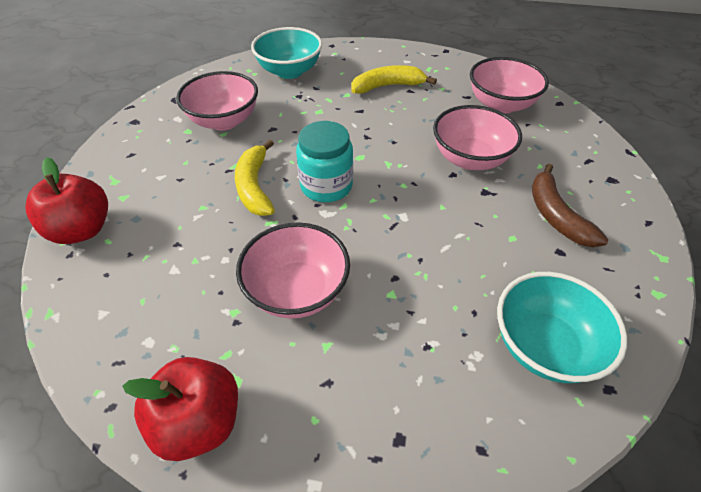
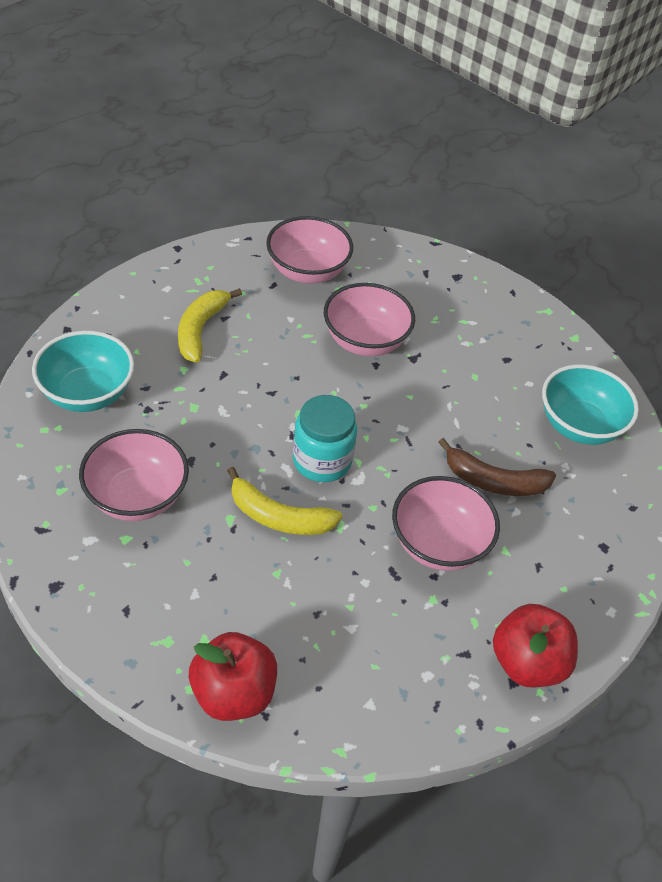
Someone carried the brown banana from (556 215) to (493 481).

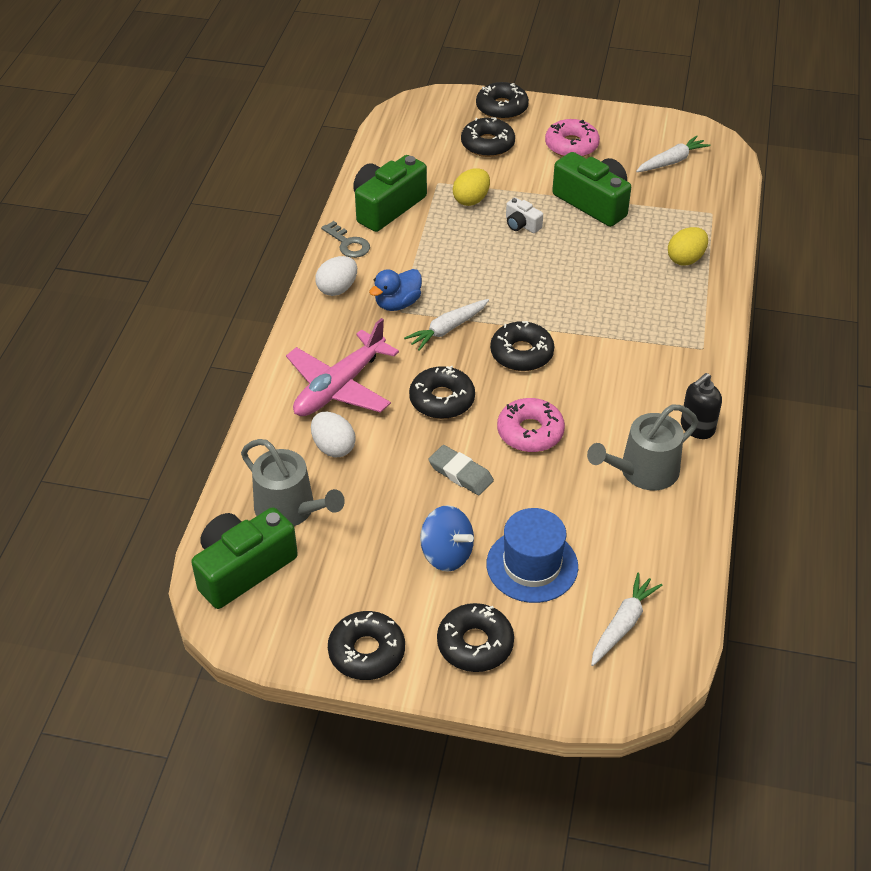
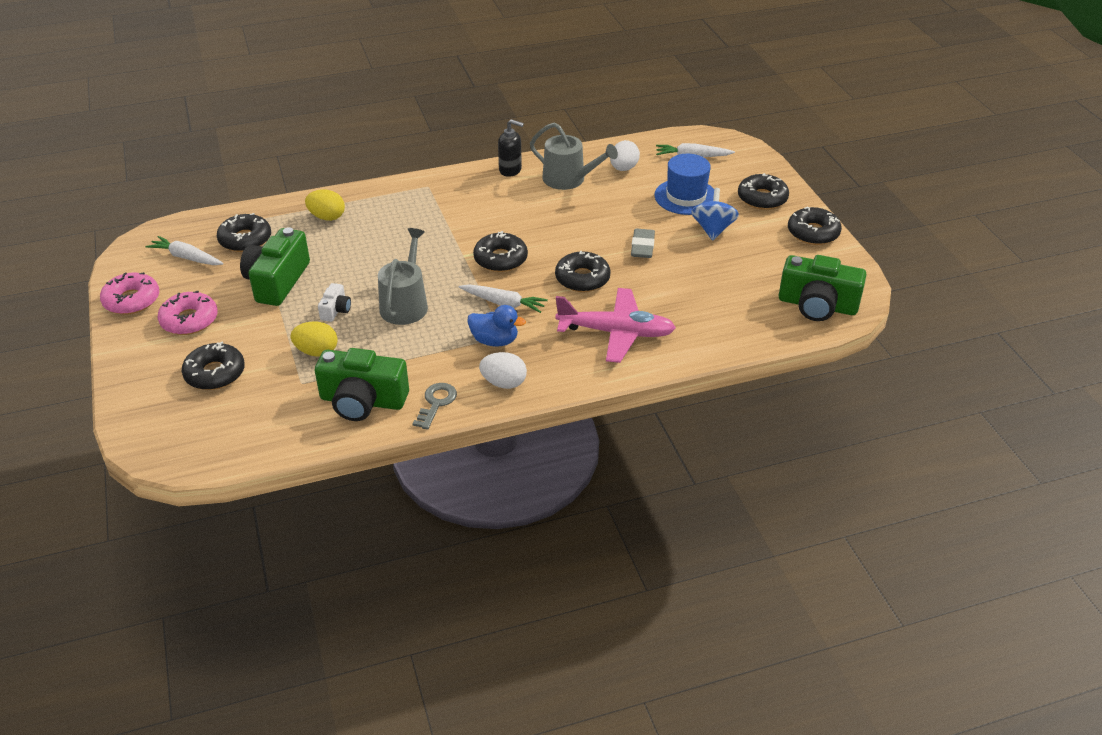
Someone carried the pink donut from (530 432) to (132 300).
Someone carried the black donut from (502 108) to (245 239).
Someone carried the grey watering can from (290 509) to (405 304).
Someone carried the white egg from (333 447) to (623 168).

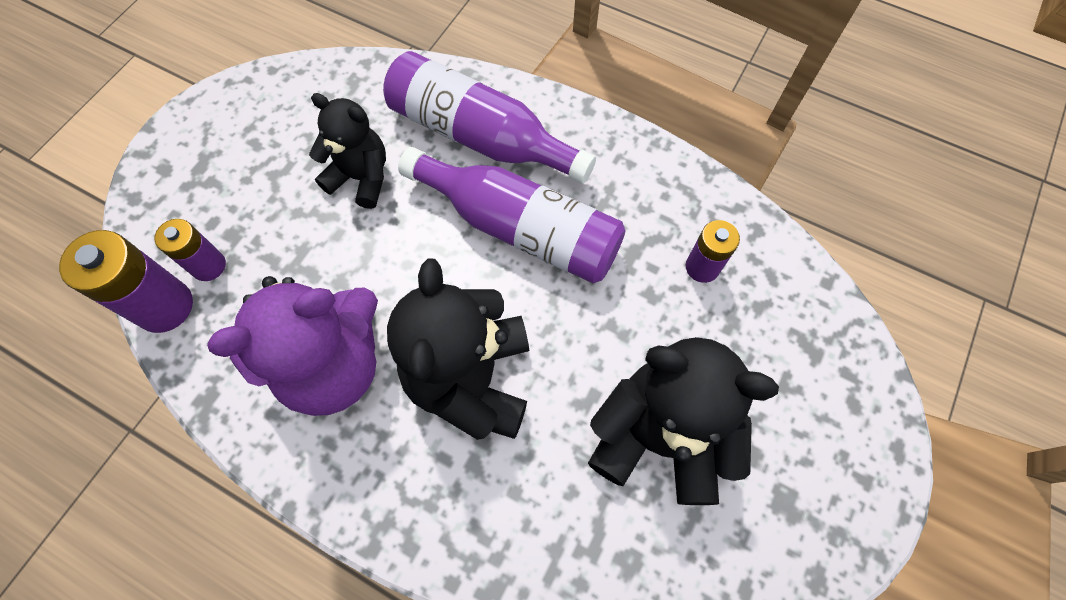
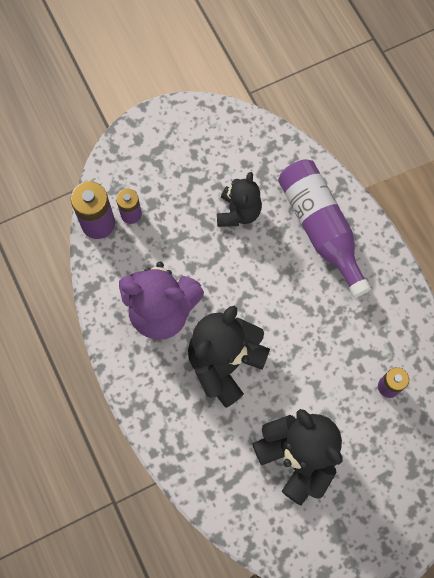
Someone rotated the black teddy bear at (361 178) by 45 degrees clockwise.
Someone took away the purple bottle at (521 228).

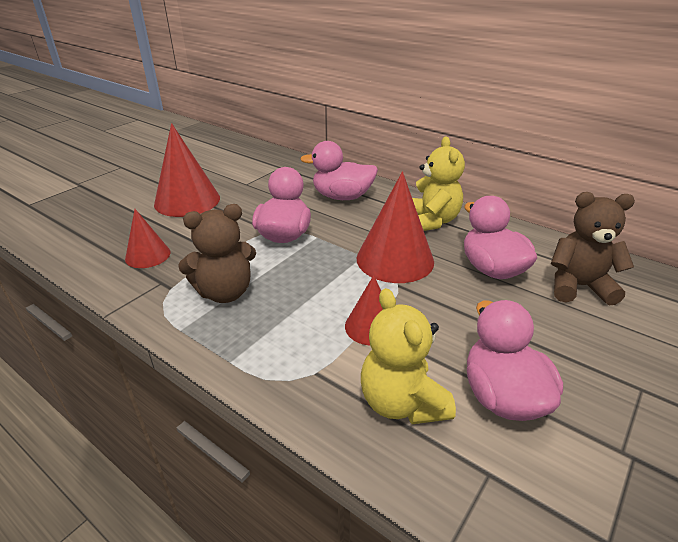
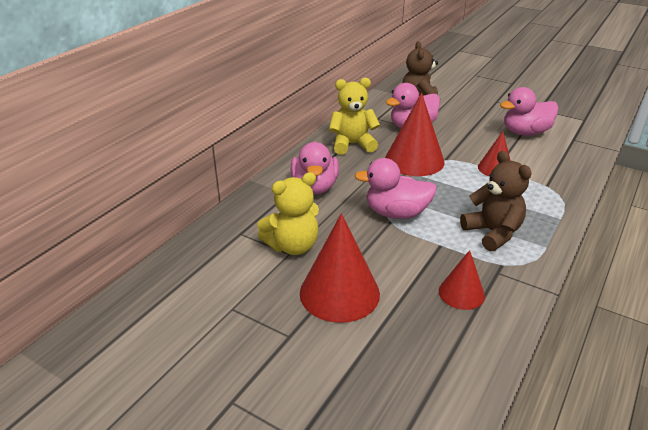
Someone carried the yellow teddy bear from (402 403) to (292 246).

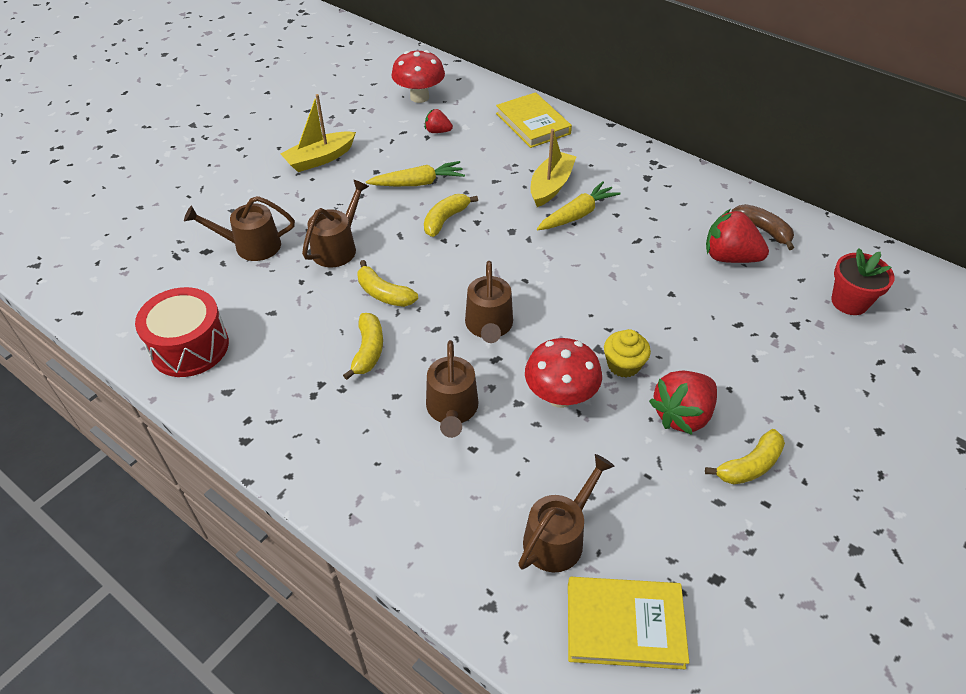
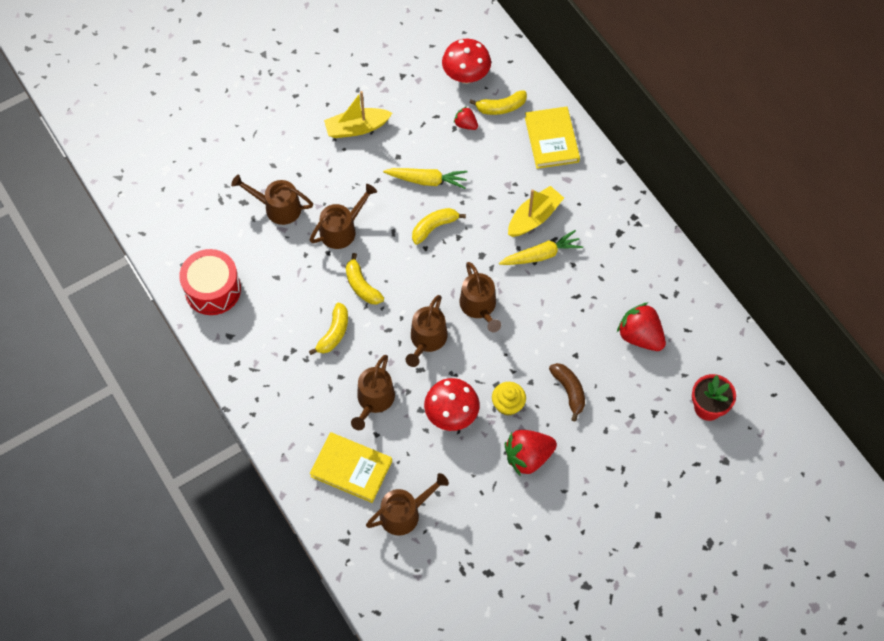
Someone carried the yellow book from (624 625) to (351 469).
Someone put down the brown watering can at (479 306).
Someone carried the yellow banana from (749 465) to (501 107).
Someone carried the brown banana from (763 230) to (569 391).

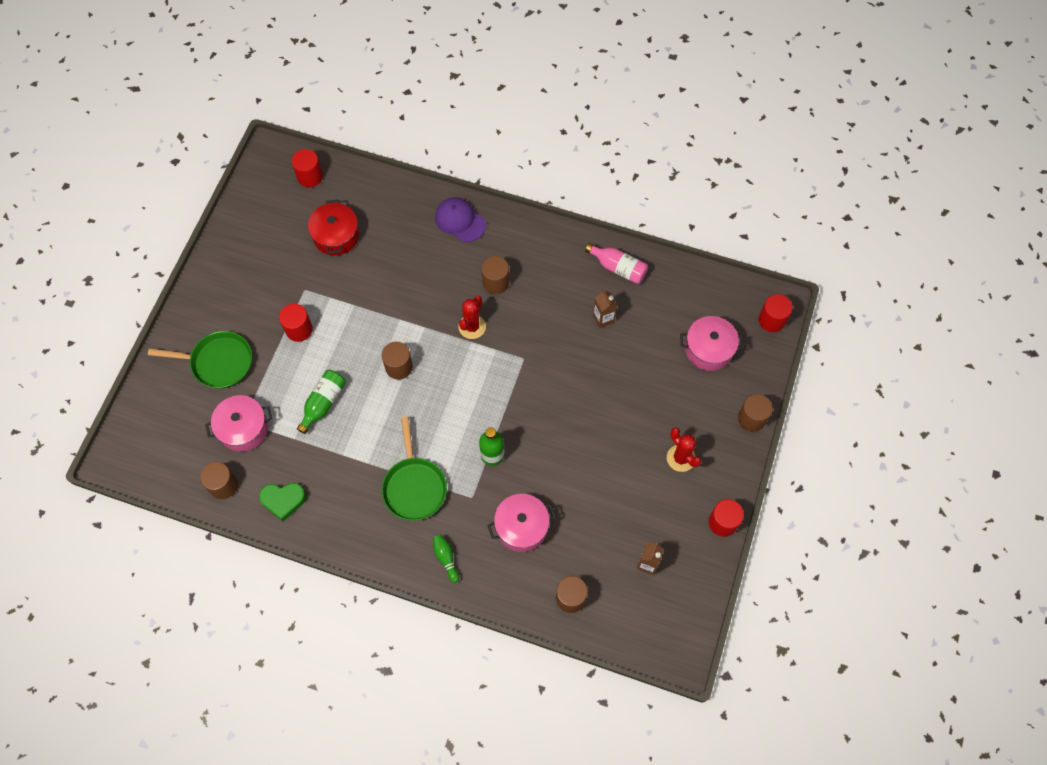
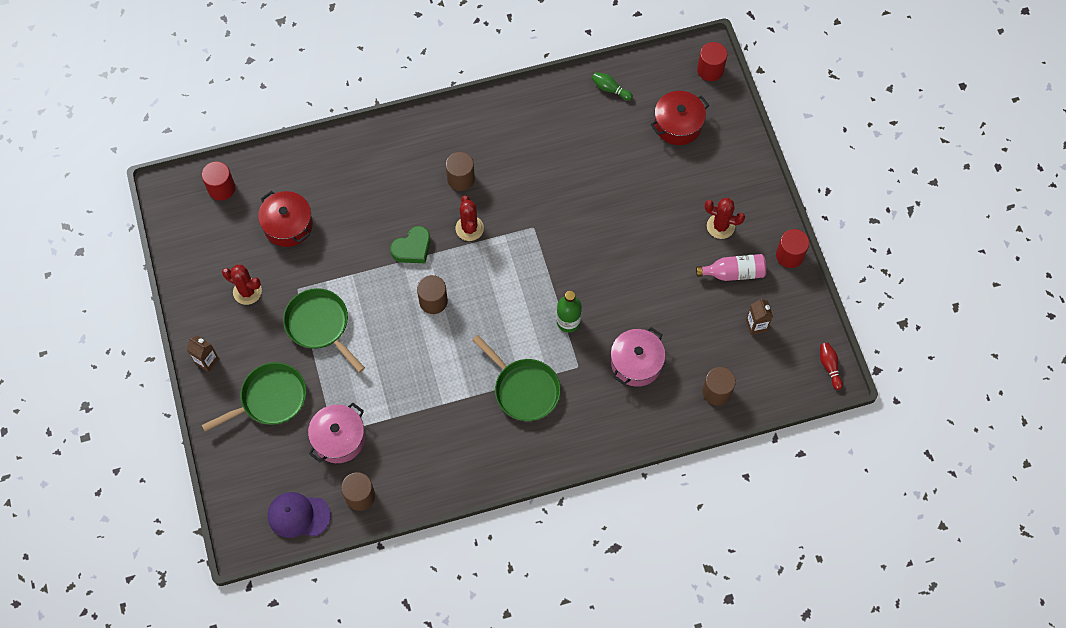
Someone carried the brown carton from (603 318) to (207 361).
Someone put down the red cactus at (247 291).
Someone carried the purple cap from (460 221) to (298 515).
Someone swapped the red cylinder at (299 329) for the green pan at (320 325).
Someone carried the green heart from (283 500) to (412 248).
Someone carried the green bowling pin from (446 558) to (610 89).
Someone repainted the pink pot at (708 349), which became the red pot at (678 125).
Someone carried the pink bottle from (618 268) to (733 273).
Someone put down the red bowling pin at (829 367).
Someone took away the green bottle at (323 403).
Someone took away the brown cylinder at (751 418).

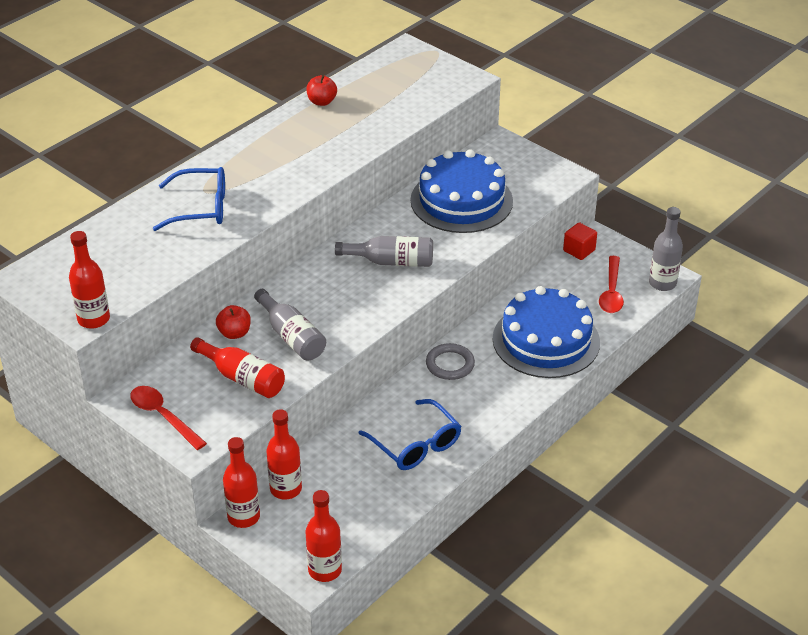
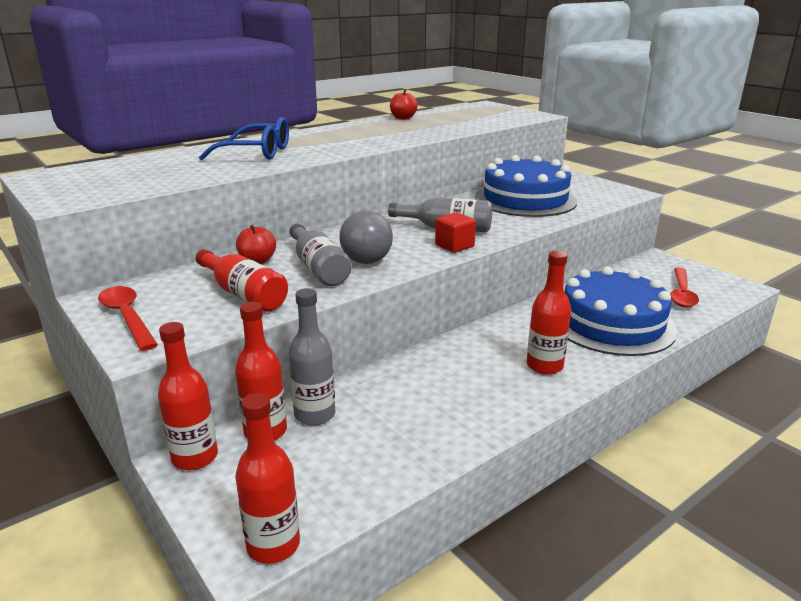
Someone carried the grey bottle from (662 283) to (315 414).
Someone put down the grey ball at (366 261).
Someone carried the red cube from (579 250) to (454 246).
Someone carried the red bottle from (93 319) to (544 366).
Someone took away the blue glasses at (415 445).
Someone took away the grey ring at (450 364).

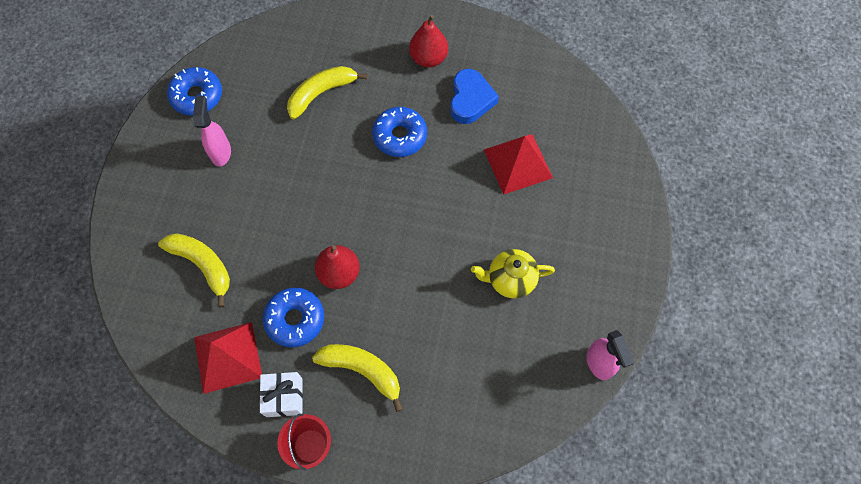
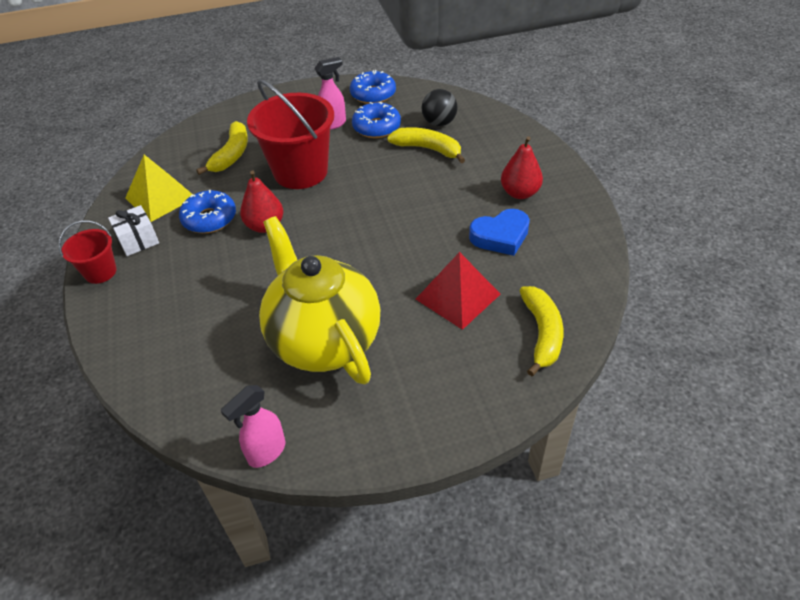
Someone repainted the red pyramid at (228 357), which became the yellow pyramid at (160 197).
Someone put down the red bucket at (300 172).
Someone scaled the yellow teapot at (510 279) by 2.10.
Someone carried the blue donut from (400 136) to (376 127).
Someone put down the black ball at (439 123).
Someone carried the yellow banana from (362 370) to (542 333).

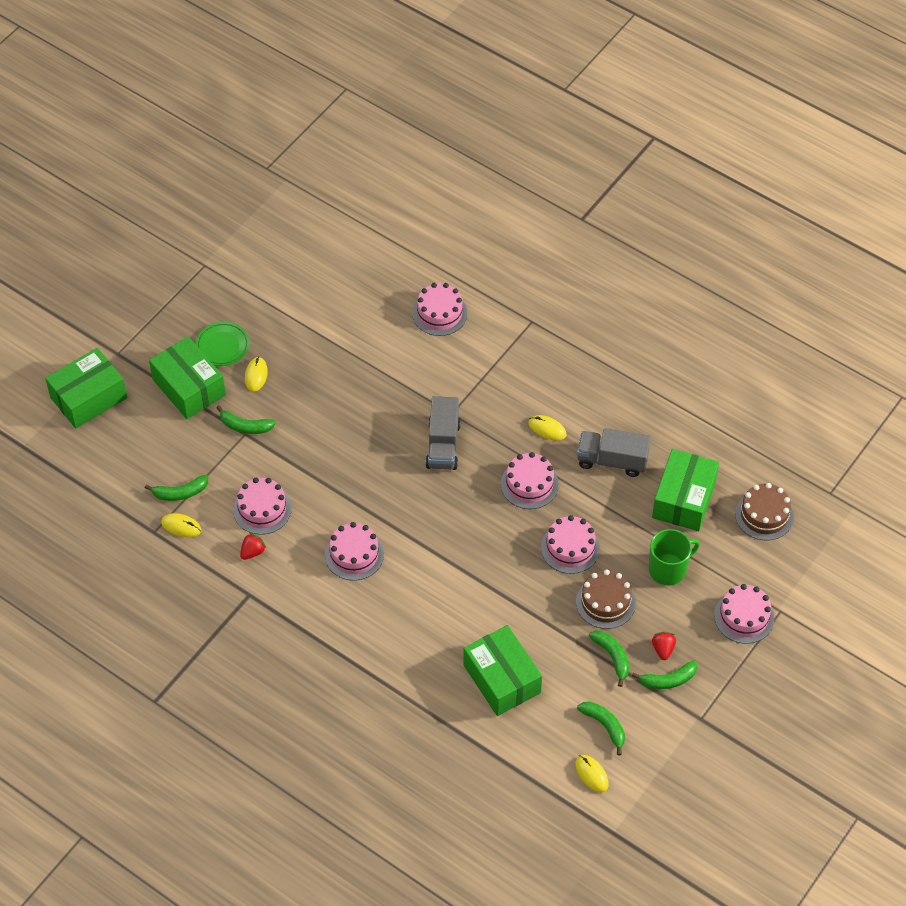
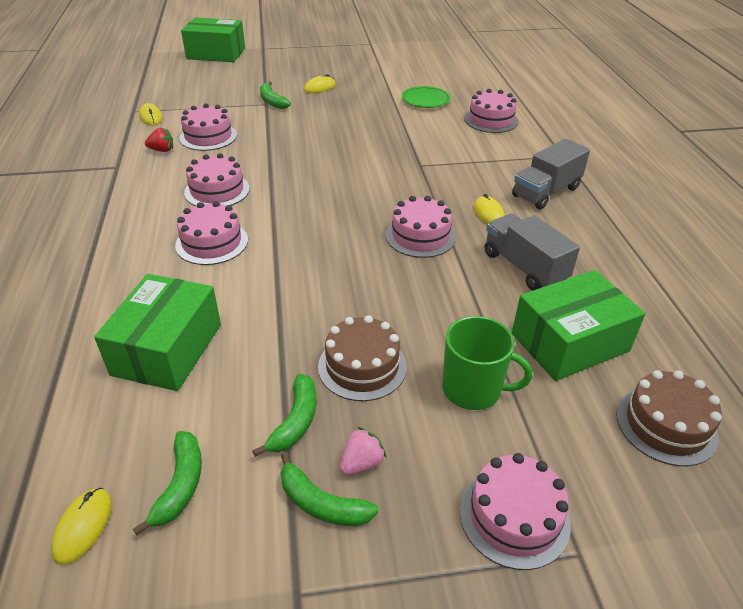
Someone carried the pink cake from (570 548) to (212 242).
Someone repainted the red strawberry at (663 649), which became the pink strawberry at (362 463).
Someone carried the green plate from (222 346) to (425 100).
Someone carried the grey truck from (443 445) to (546 192).
Someone took away the green banana at (180 493).
Someone took away the green box at (189 387).

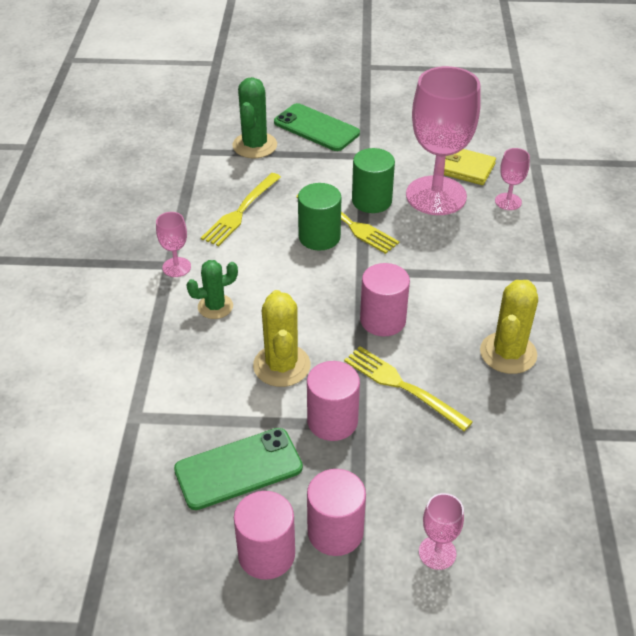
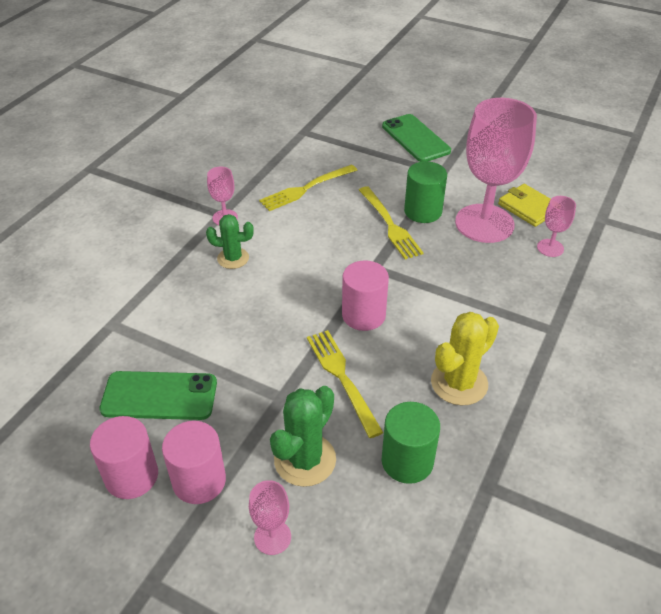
Someone carried the green cactus from (254 145) to (305 460).
Someone carried the green cylinder from (319 237) to (407 461).
Someone took away the yellow cactus at (281 365).
Someone took away the pink cylinder at (332 421).

